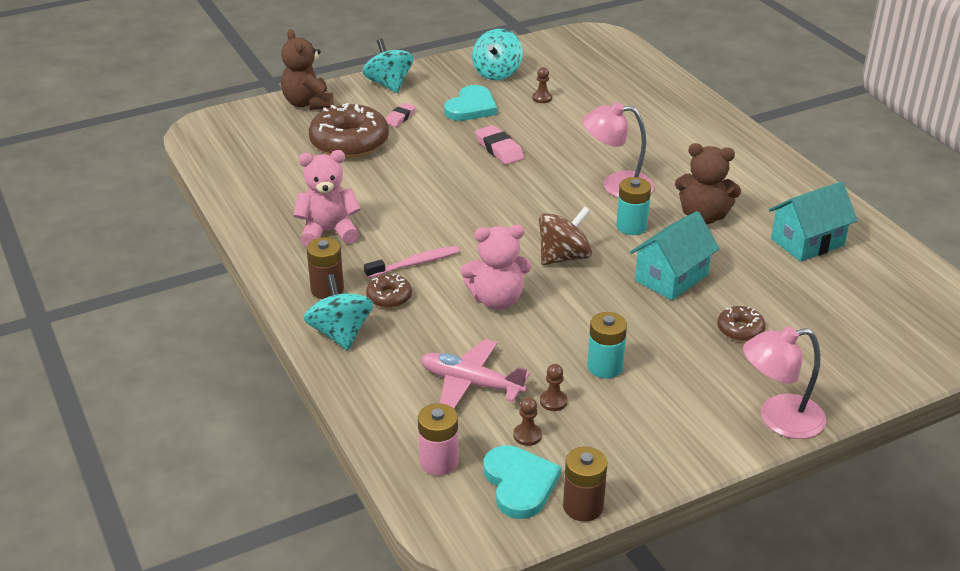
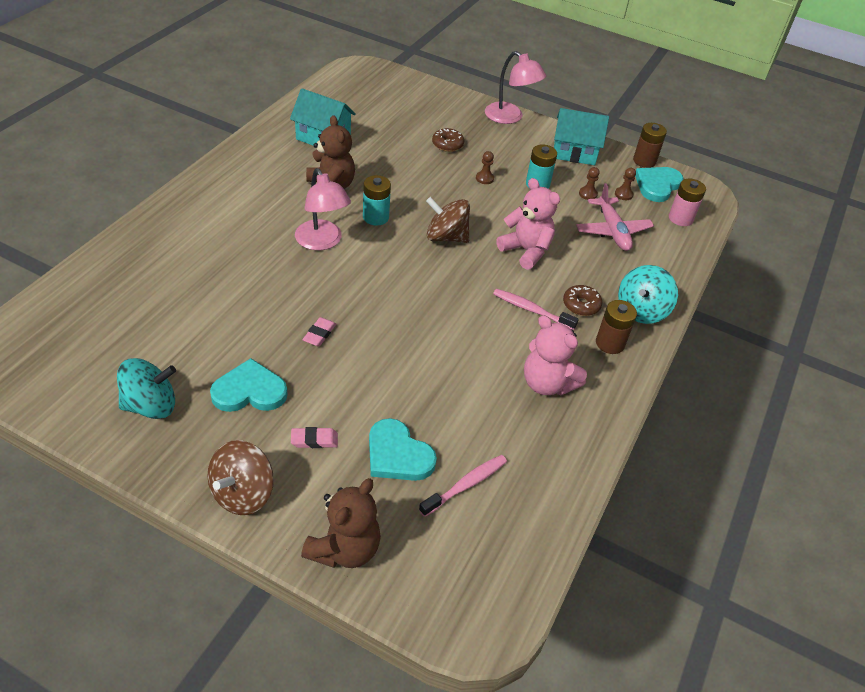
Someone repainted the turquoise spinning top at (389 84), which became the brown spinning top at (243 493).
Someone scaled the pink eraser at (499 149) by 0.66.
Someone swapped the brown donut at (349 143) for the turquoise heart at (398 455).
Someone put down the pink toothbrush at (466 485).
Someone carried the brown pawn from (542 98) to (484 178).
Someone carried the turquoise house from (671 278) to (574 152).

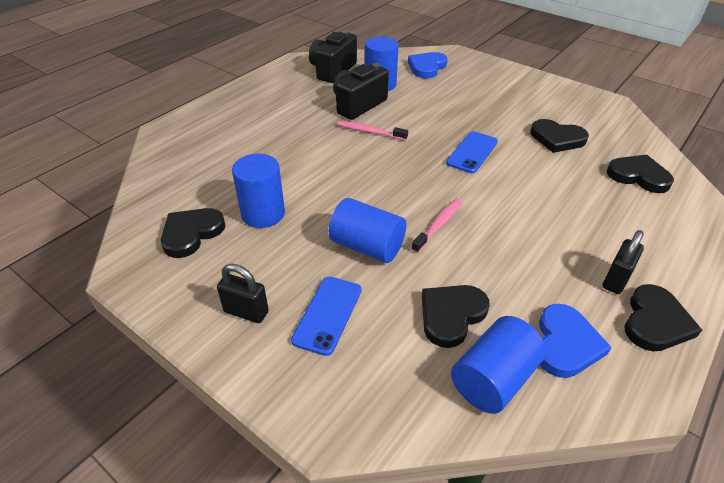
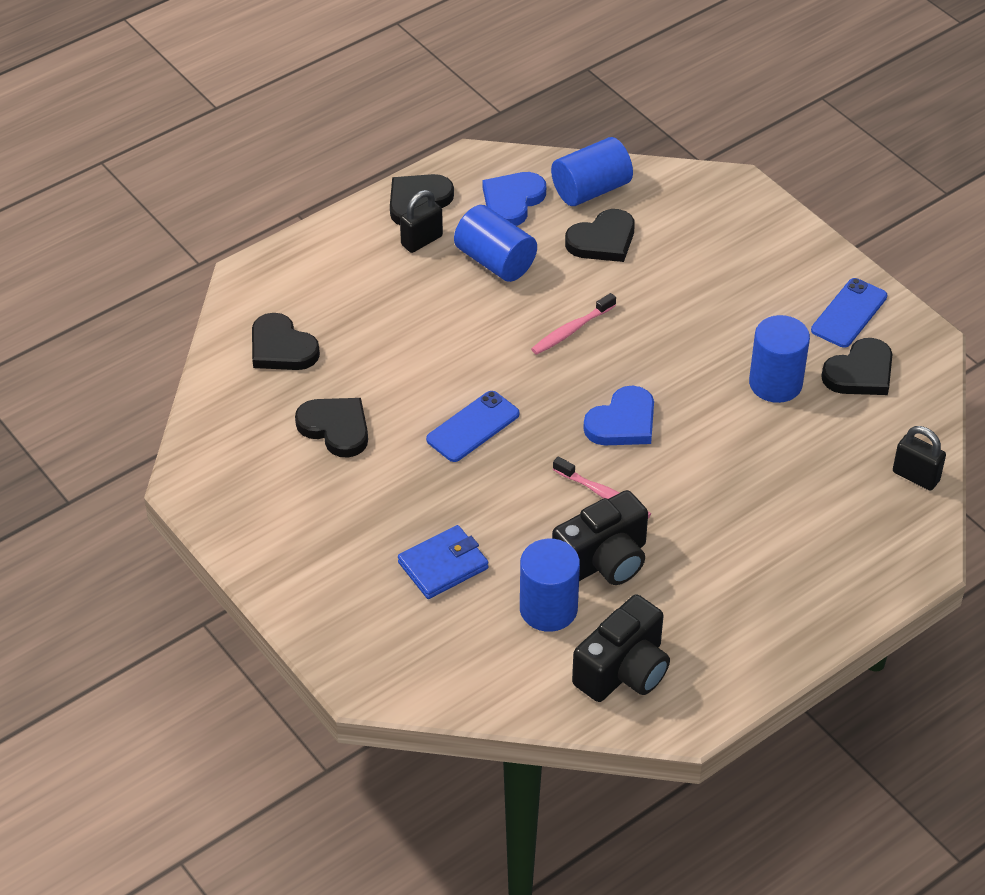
Someone put down the blue wallet at (443 565).
Someone carried the blue cylinder from (367 246) to (495 261).
Someone carried the blue heart from (427 67) to (622 422).
Someone carried the blue phone from (327 314) to (849 313).
Someone carried the black padlock from (246 312) to (915 476).

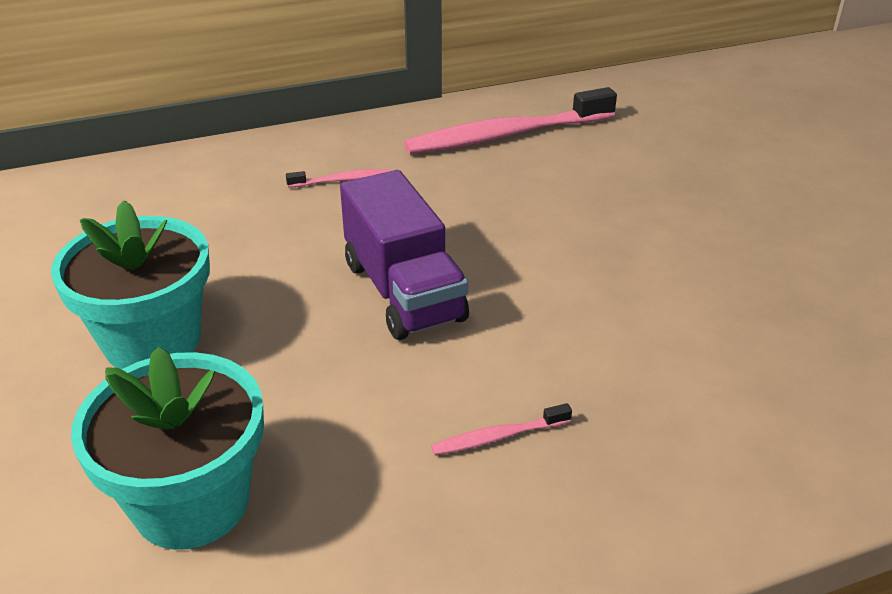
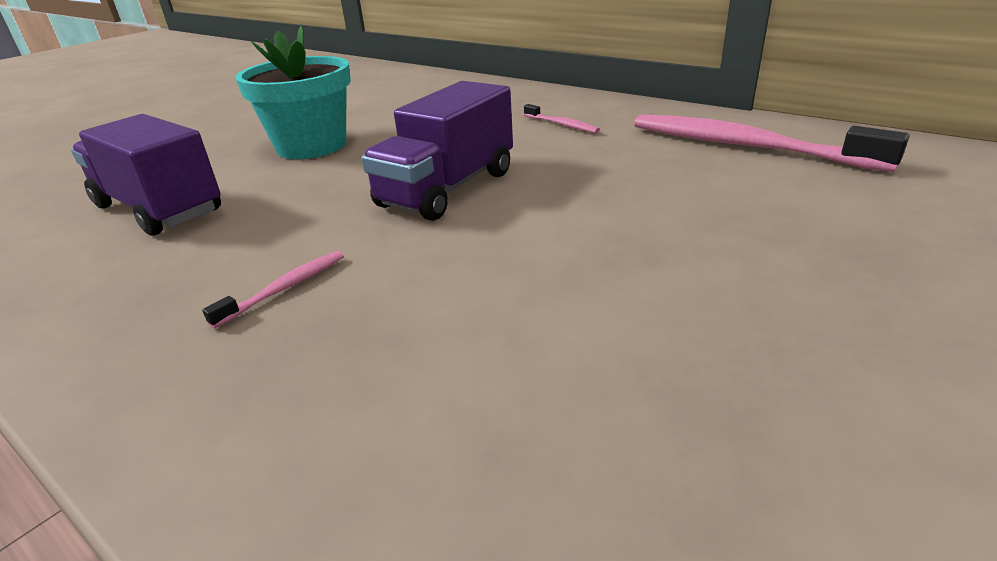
Someone swapped the turquoise flower pot at (191 502) for the purple truck at (159 209).
Someone rotated the pink toothbrush at (498 437) by 90 degrees clockwise.

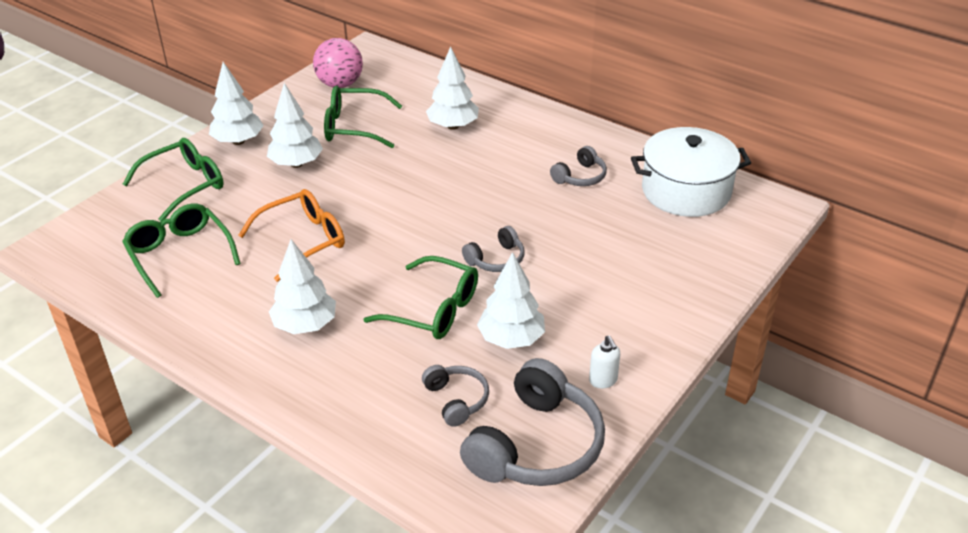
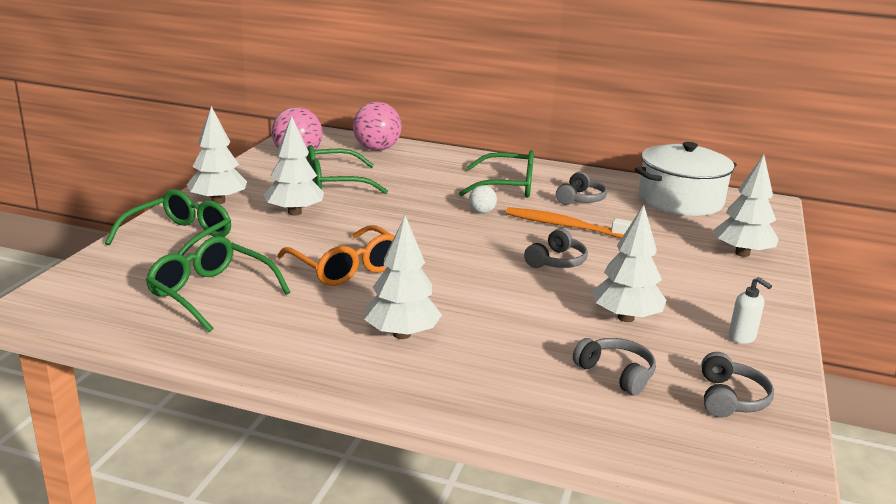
Someone rotated the orange glasses at (303 240) by 105 degrees clockwise.
Someone put down the pink ball at (376 149).
Someone carried the green glasses from (434 310) to (507 186).
Someone put down the white ball at (481 212).
Someone put down the orange toothbrush at (566 226).
Someone scaled the grey headphones at (536 445) by 0.51.
Someone carried the white tree from (453 126) to (742 253).

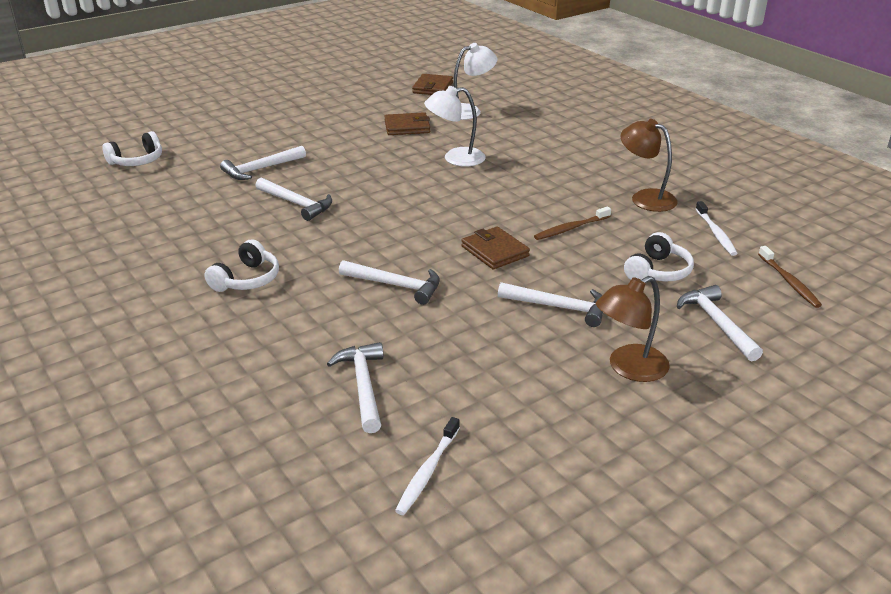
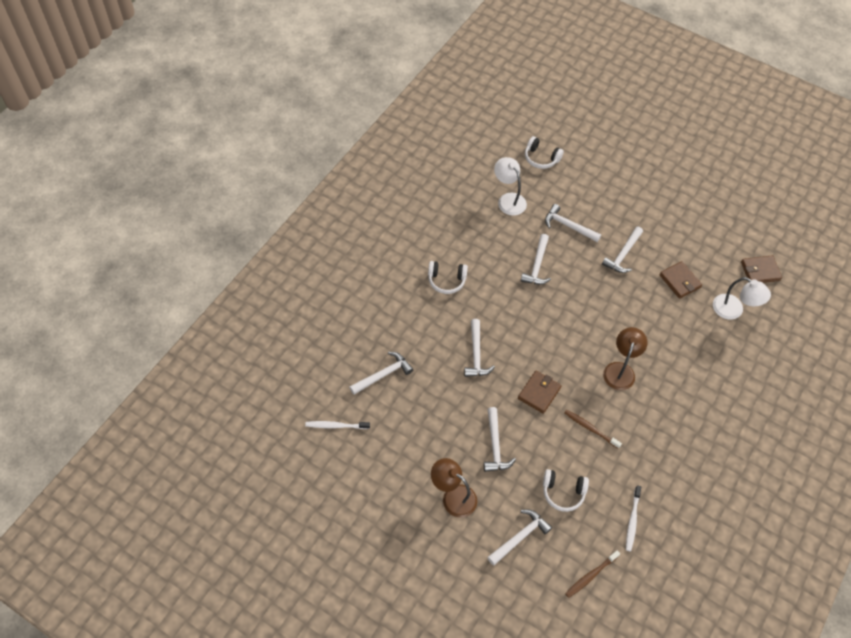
Someone carried the white lamp from (455 158) to (508 199).
Someone put down the white hammer at (623 254).
Someone carried the brown lamp from (645 198) to (620 370).
Someone rotated the white toothbrush at (716 233) by 45 degrees counterclockwise.

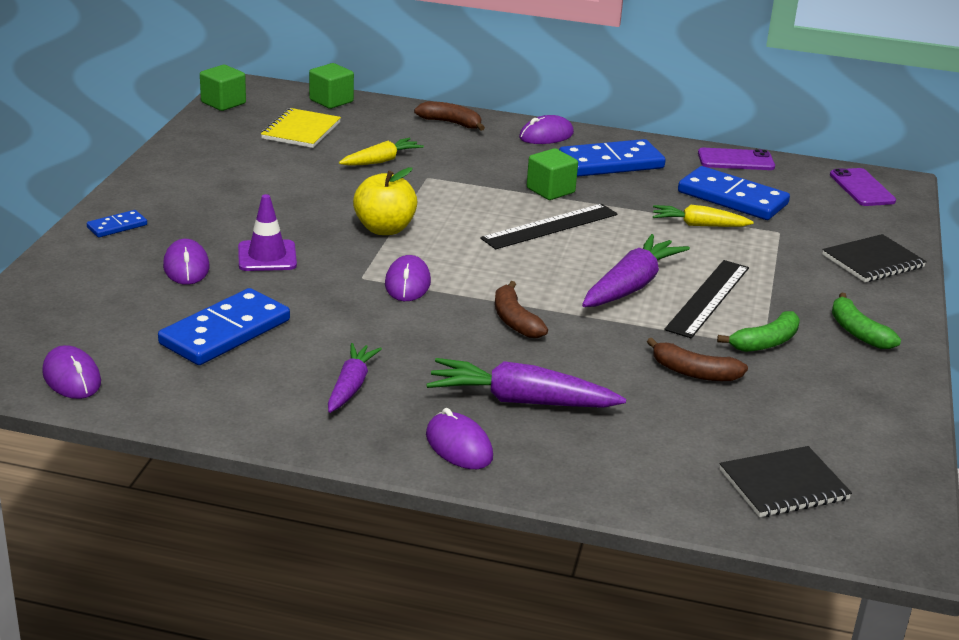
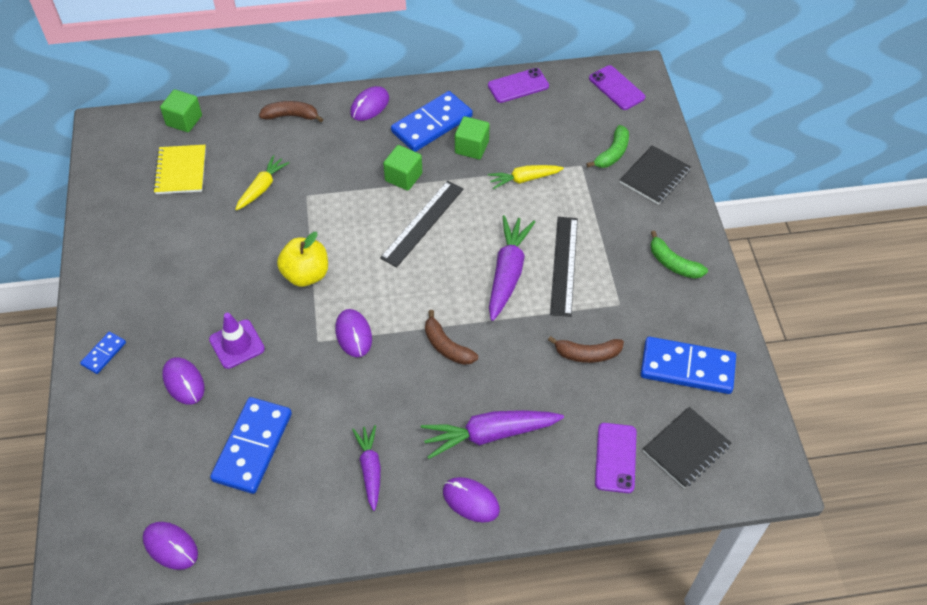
Someone carried the green cube from (223 103) to (471 147).
Someone carried the green banana from (765 342) to (612 153).
Someone put down the purple phone at (615 458).
Someone carried the blue domino from (732 198) to (687 368).

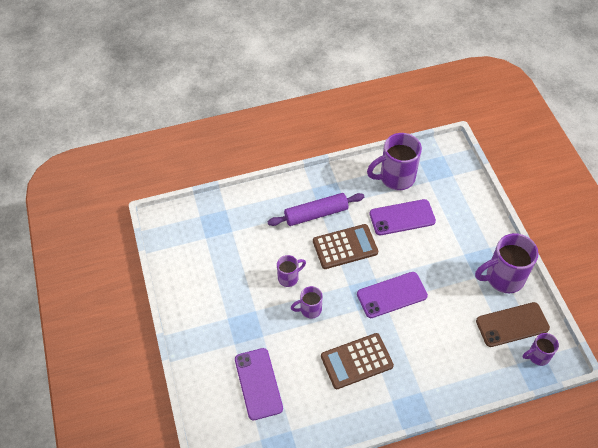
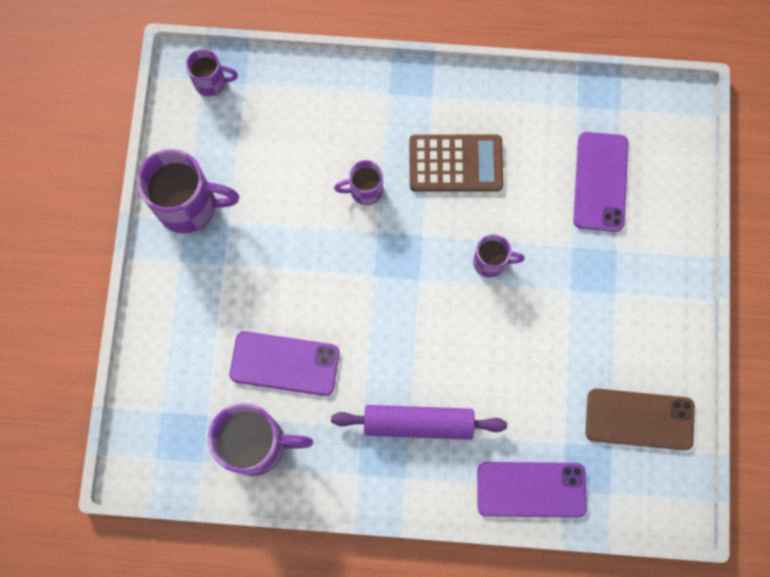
Someone carried the purple mug from (289 277) to (364 190).
Someone carried the purple phone from (392 295) to (531 489).
Someone carried the brown phone from (512 324) to (639 419).
Someone took away the brown calculator at (345 247).

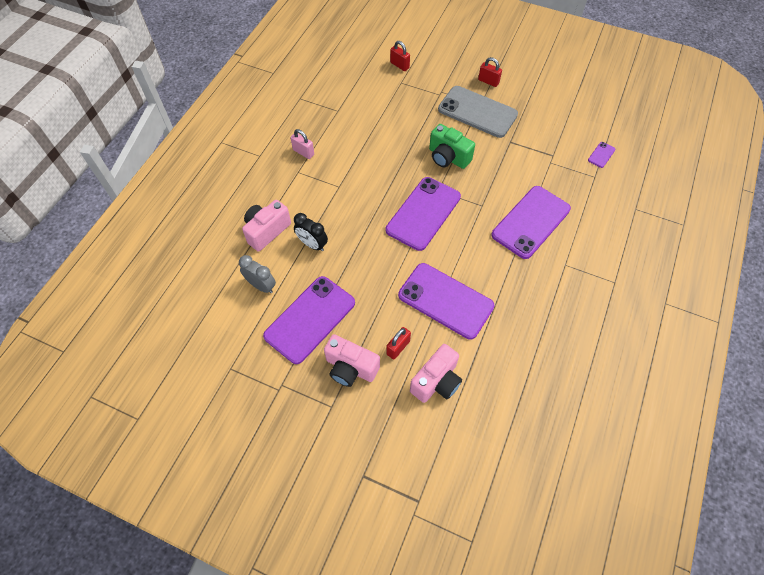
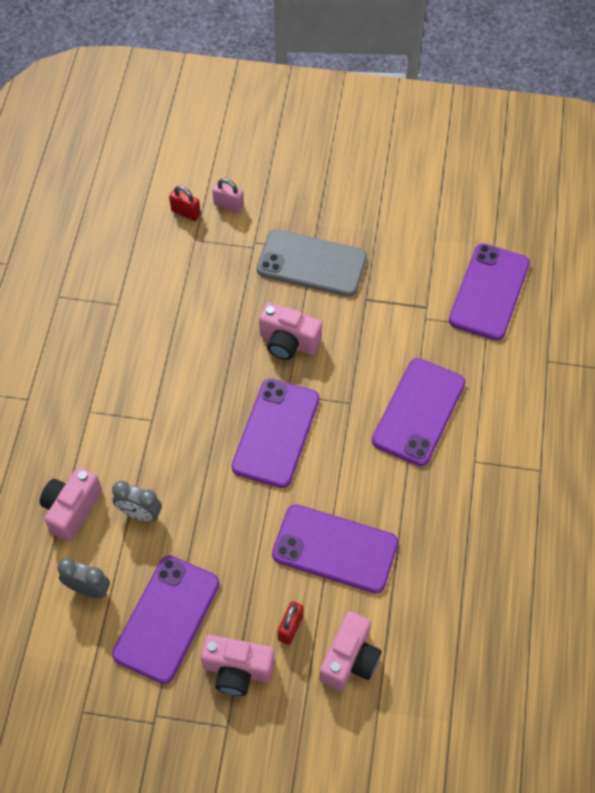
Someone repainted the black clock at (312 244), which became the grey clock at (140 513).
Someone carried the pink padlock from (303 152) to (228 205).
Someone repainted the green camera at (448 157), which became the pink camera at (288 342).
Someone scaled the purple phone at (601 155) by 2.49.
Someone took away the red padlock at (488 81).

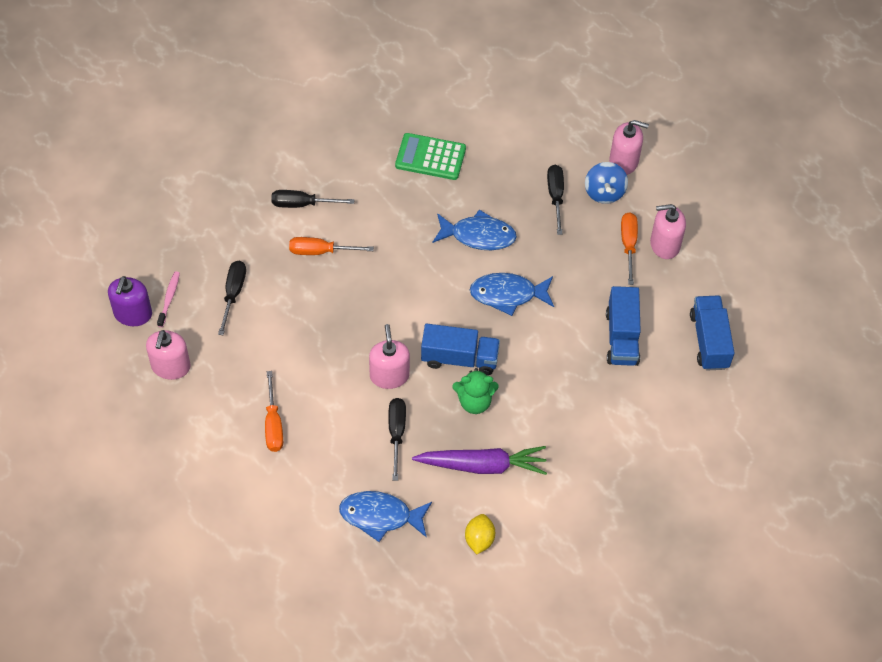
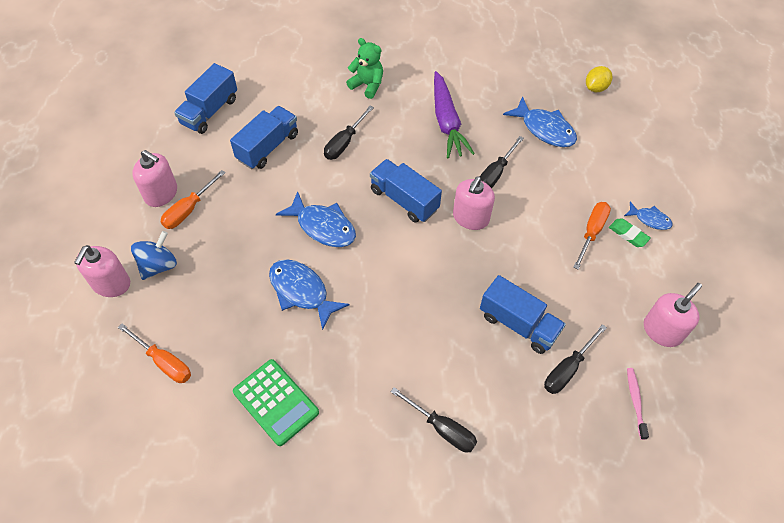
Someone rotated the pink soap dispenser at (624 161) by 120 degrees counterclockwise.
Someone carried the orange screwdriver from (320 251) to (164 362).
Someone carried the black screwdriver from (555 196) to (344 143).
Someone carried the green teddy bear from (474 402) to (367 85).
Someone rotated the purple carrot at (482 465) by 135 degrees counterclockwise.
Someone put down the blue truck at (518 324).
Someone carried the yellow lemon from (479 540) to (595 88).
Someone put down the green eraser at (628 234).
Someone put down the blue fish at (650 219).
Someone rotated the pink toothbrush at (169 298) by 135 degrees clockwise.
Someone took away the purple soap dispenser at (133 314).

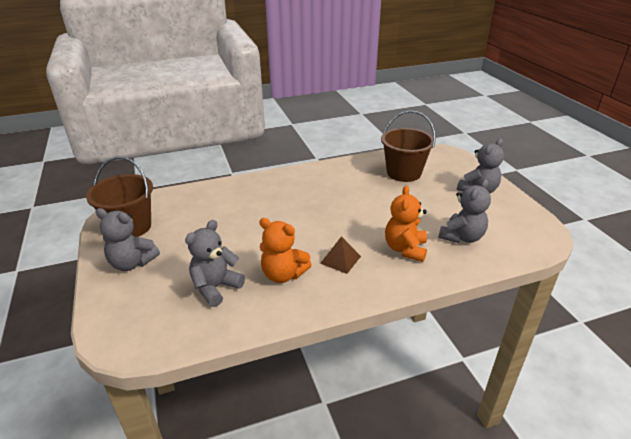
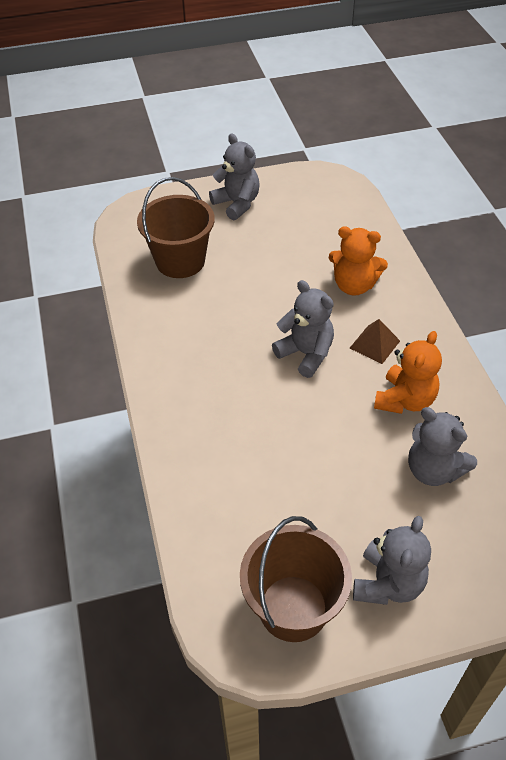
Someone carried the grey teddy bear from (462 237) to (306 354).

